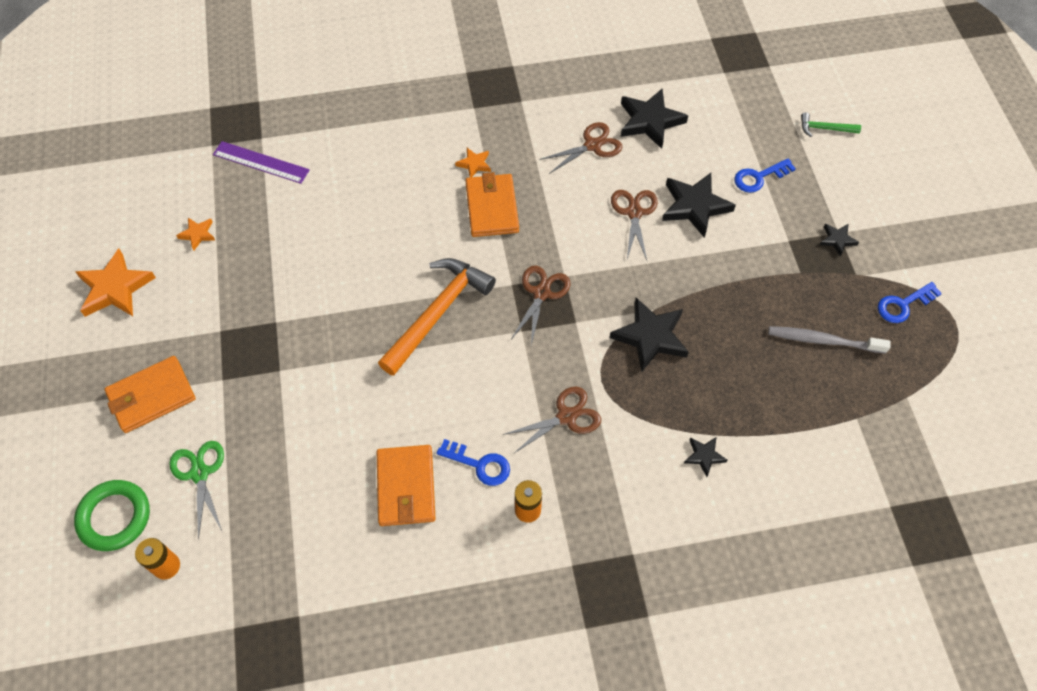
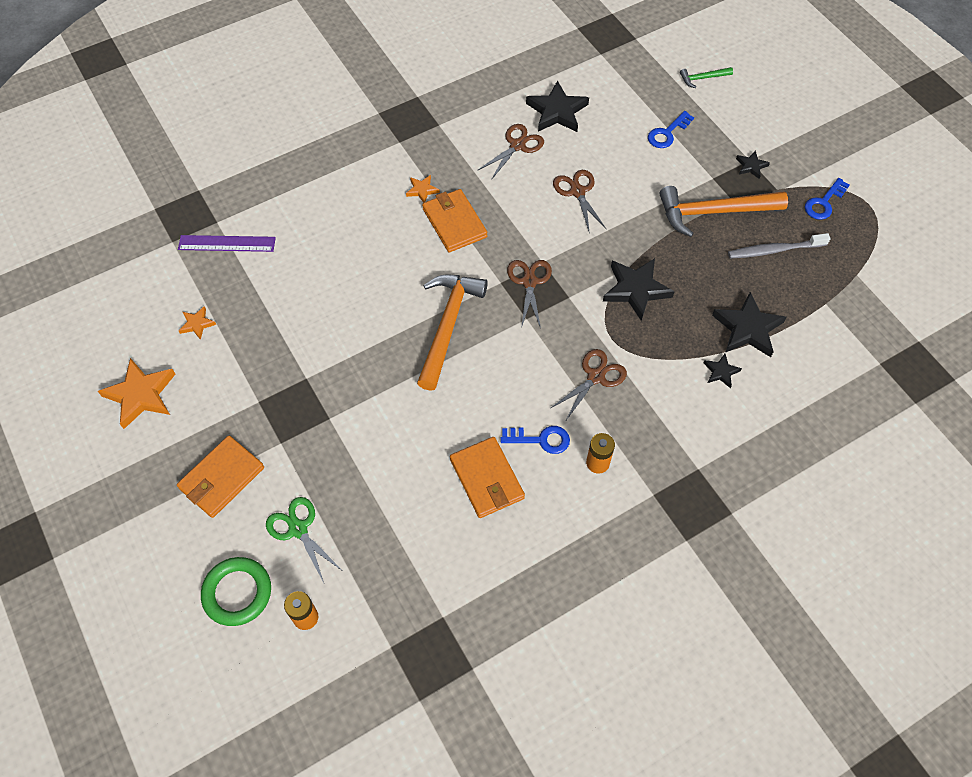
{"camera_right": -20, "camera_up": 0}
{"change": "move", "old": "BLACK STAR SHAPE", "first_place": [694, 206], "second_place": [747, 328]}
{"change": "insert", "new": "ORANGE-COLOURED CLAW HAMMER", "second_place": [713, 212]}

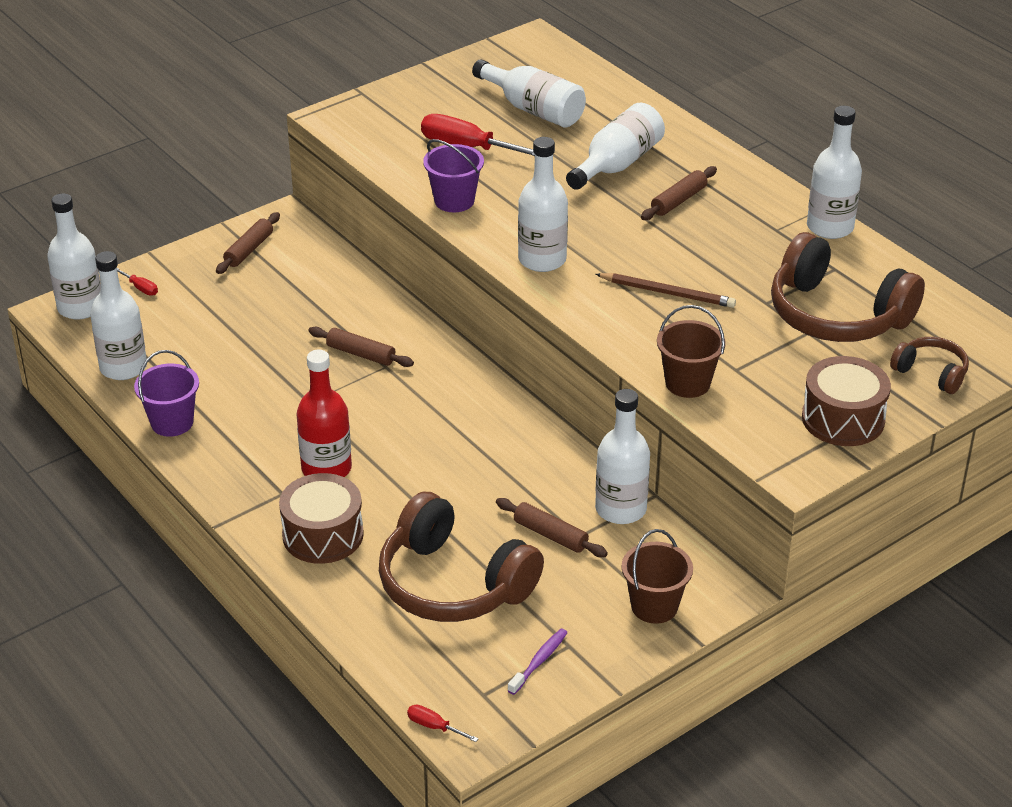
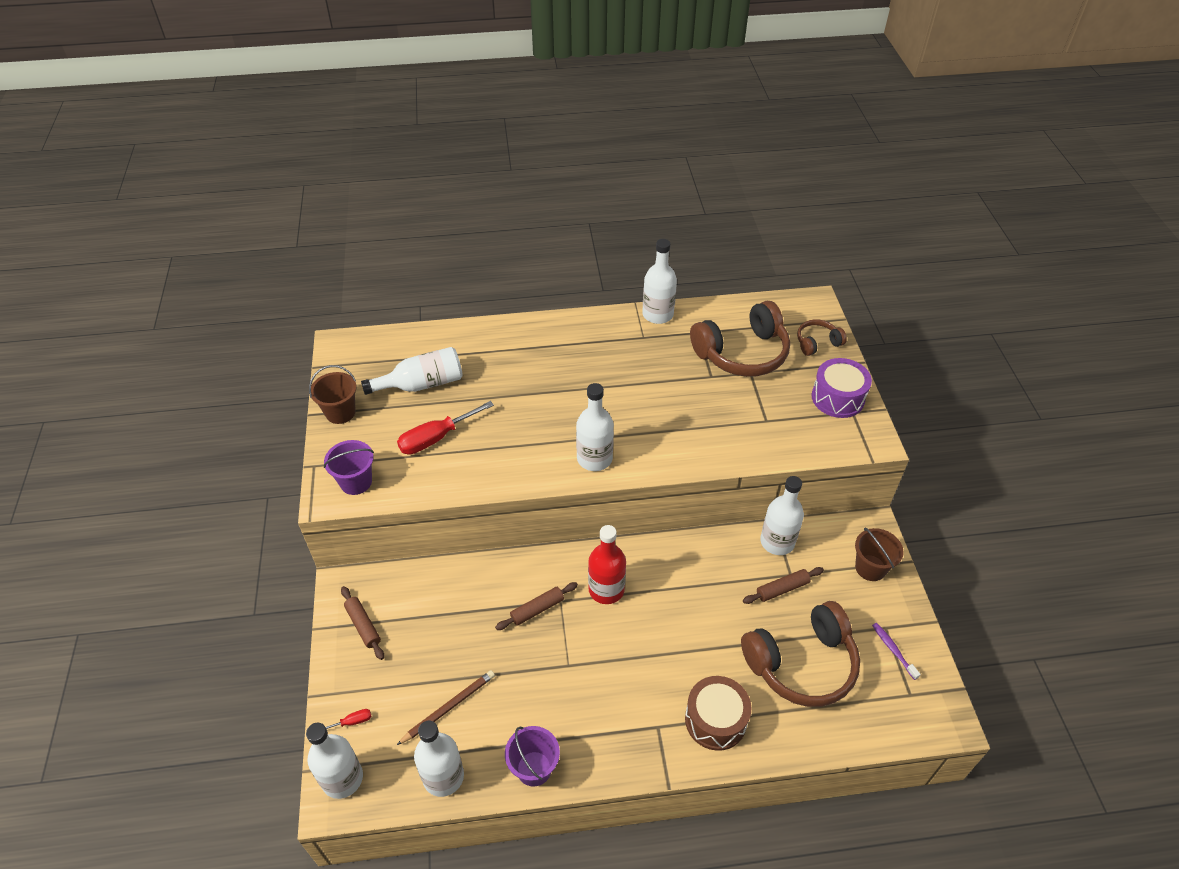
{"camera_right": -60, "camera_up": 10}
{"change": "move", "old": "CRIMSON BOTTLE", "first_place": [326, 469], "second_place": [606, 589]}
{"change": "delete", "old": "CRIMSON SCREWDRIVER", "first_place": [434, 726]}
{"change": "move", "old": "PURPLE SAND BUCKET", "first_place": [454, 201], "second_place": [356, 482]}
{"change": "delete", "old": "SNOW-WHITE BOTTLE", "first_place": [617, 164]}
{"change": "move", "old": "DARK BROWN PENCIL", "first_place": [667, 293], "second_place": [448, 707]}
{"change": "delete", "old": "DARK BROWN PASTRY ROLLER", "first_place": [678, 201]}
{"change": "move", "old": "DARK BROWN SAND BUCKET", "first_place": [687, 383], "second_place": [340, 412]}
{"change": "recolor", "old": "DARK BROWN DRUM", "new": "PURPLE DRUM", "first_place": [843, 419], "second_place": [837, 398]}

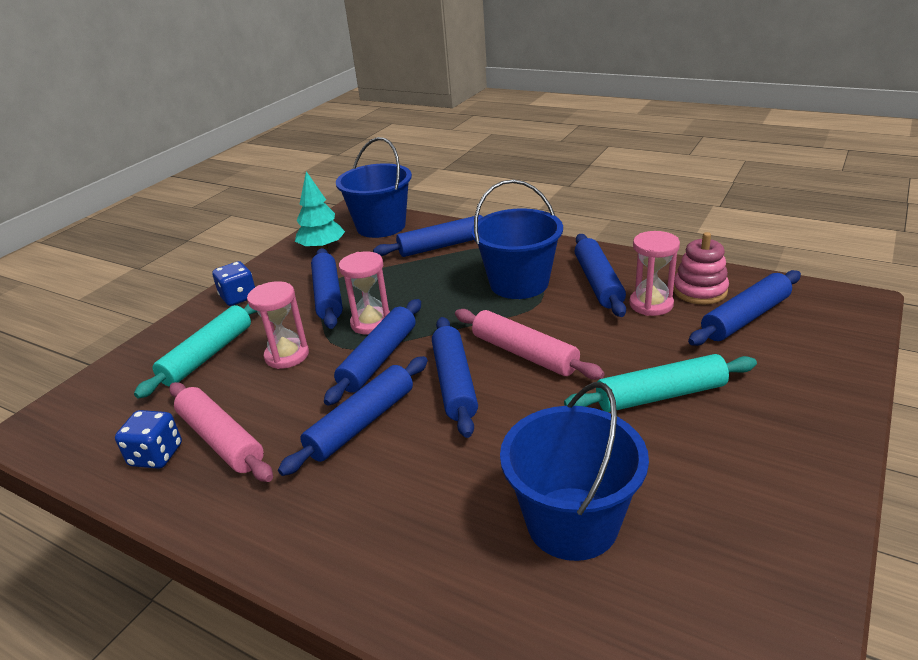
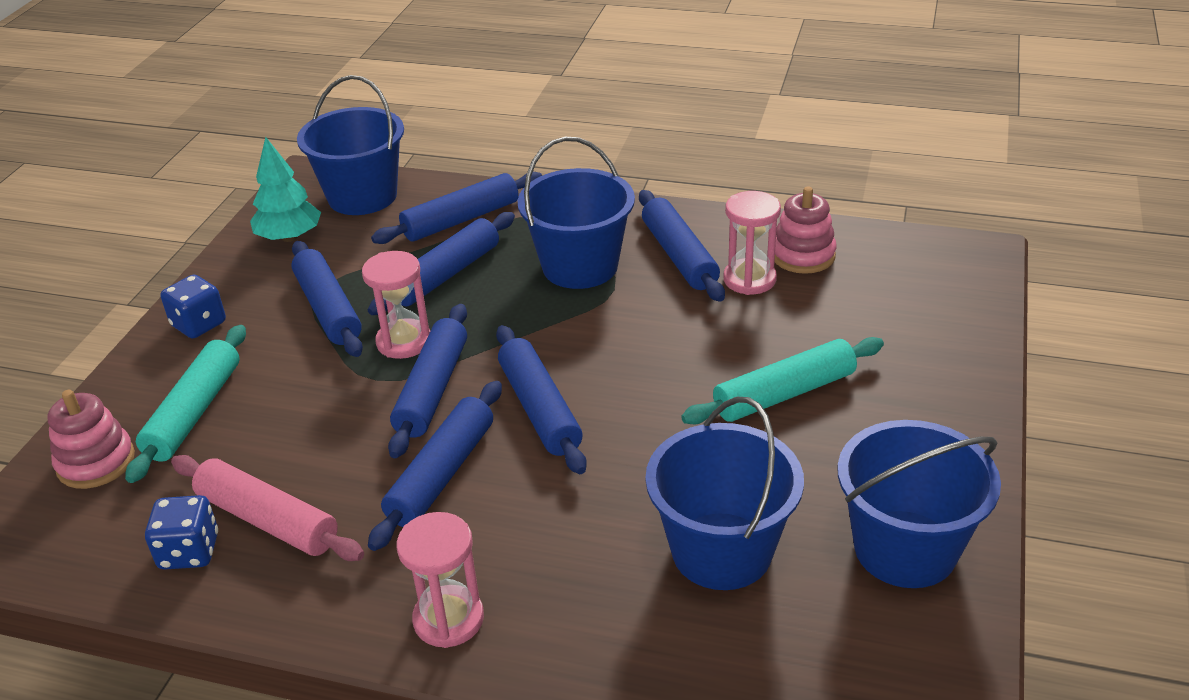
{"camera_right": -15, "camera_up": 5}
{"change": "move", "old": "ROSE-PINK HOURGLASS", "first_place": [287, 355], "second_place": [448, 619]}
{"change": "delete", "old": "ROSE-PINK PASTRY ROLLER", "first_place": [524, 354]}
{"change": "move", "old": "BLUE PASTRY ROLLER", "first_place": [745, 318], "second_place": [446, 274]}
{"change": "insert", "new": "ROSE-PINK RING STACKER", "second_place": [96, 462]}
{"change": "insert", "new": "BLUE SAND BUCKET", "second_place": [905, 549]}

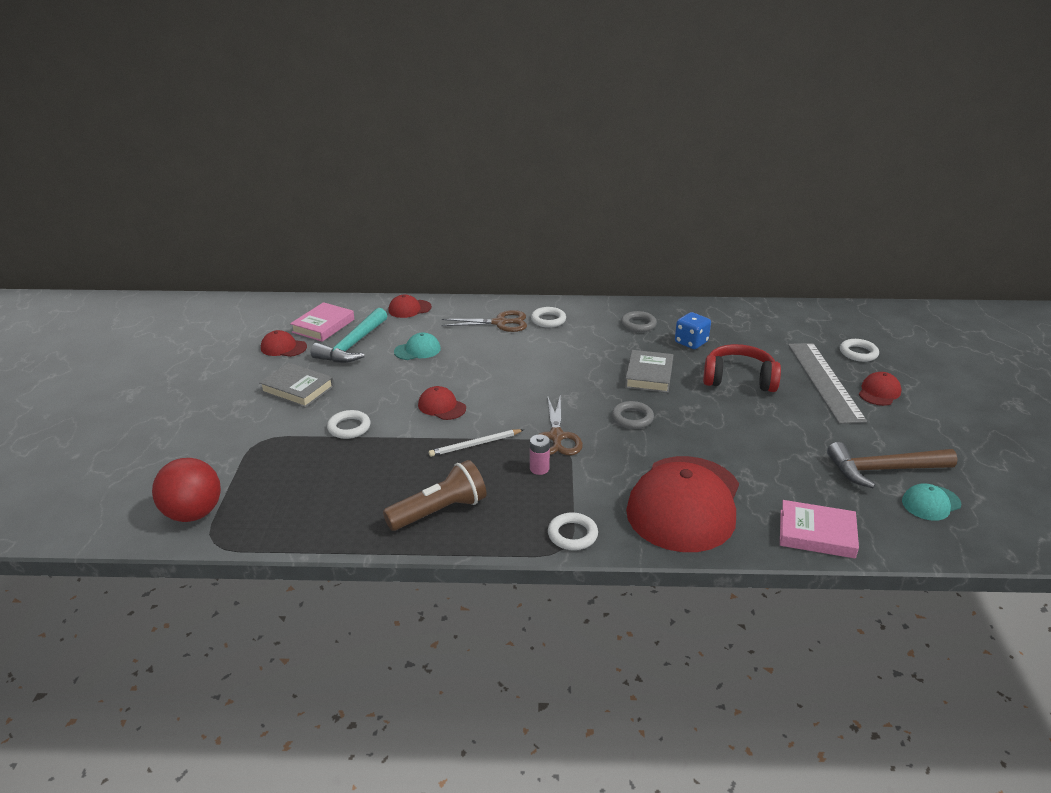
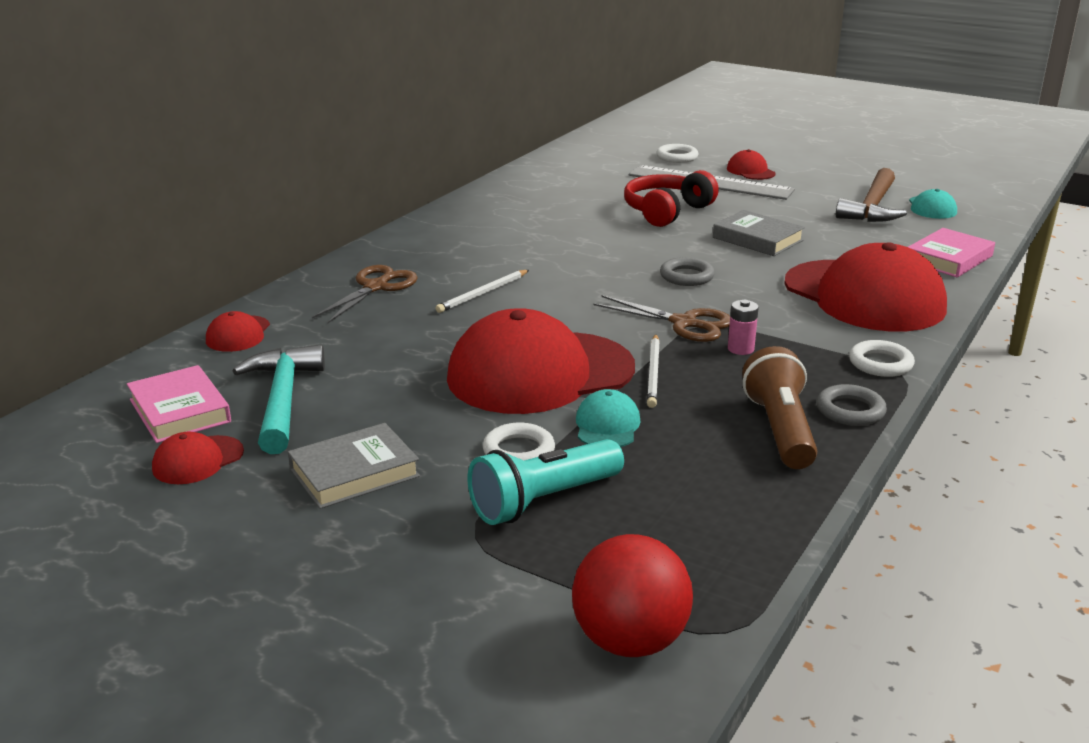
{"camera_right": -60, "camera_up": -5}
{"change": "rotate", "old": "TEAL CLAW HAMMER", "first_place": [352, 345], "second_place": [282, 400], "degrees": -150}
{"change": "move", "old": "TEAL CAP", "first_place": [417, 350], "second_place": [607, 425]}
{"change": "resize", "old": "CRIMSON CAP", "first_place": [441, 406], "second_place": [540, 373], "factor": 2.37}
{"change": "delete", "old": "SNOW-WHITE HOOP", "first_place": [548, 320]}
{"change": "move", "old": "ASH-GREY HOOP", "first_place": [638, 324], "second_place": [850, 410]}
{"change": "move", "old": "ASH-GREY BOOK", "first_place": [649, 375], "second_place": [757, 239]}
{"change": "delete", "old": "BLUE DICE", "first_place": [691, 342]}
{"change": "insert", "new": "SNOW-WHITE PENCIL", "second_place": [483, 293]}
{"change": "insert", "new": "TEAL FLASHLIGHT", "second_place": [543, 500]}

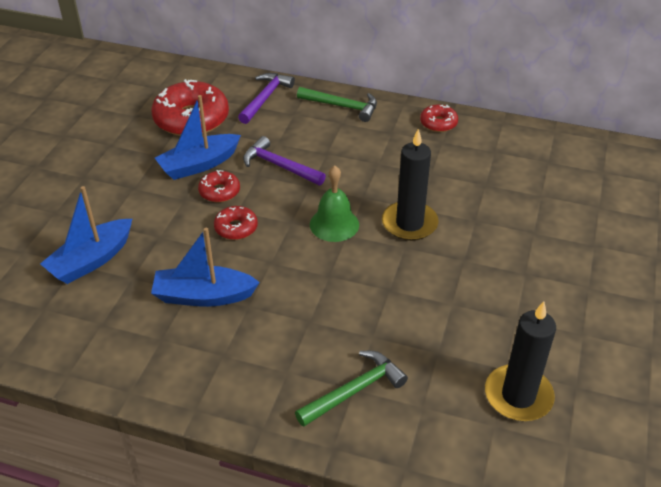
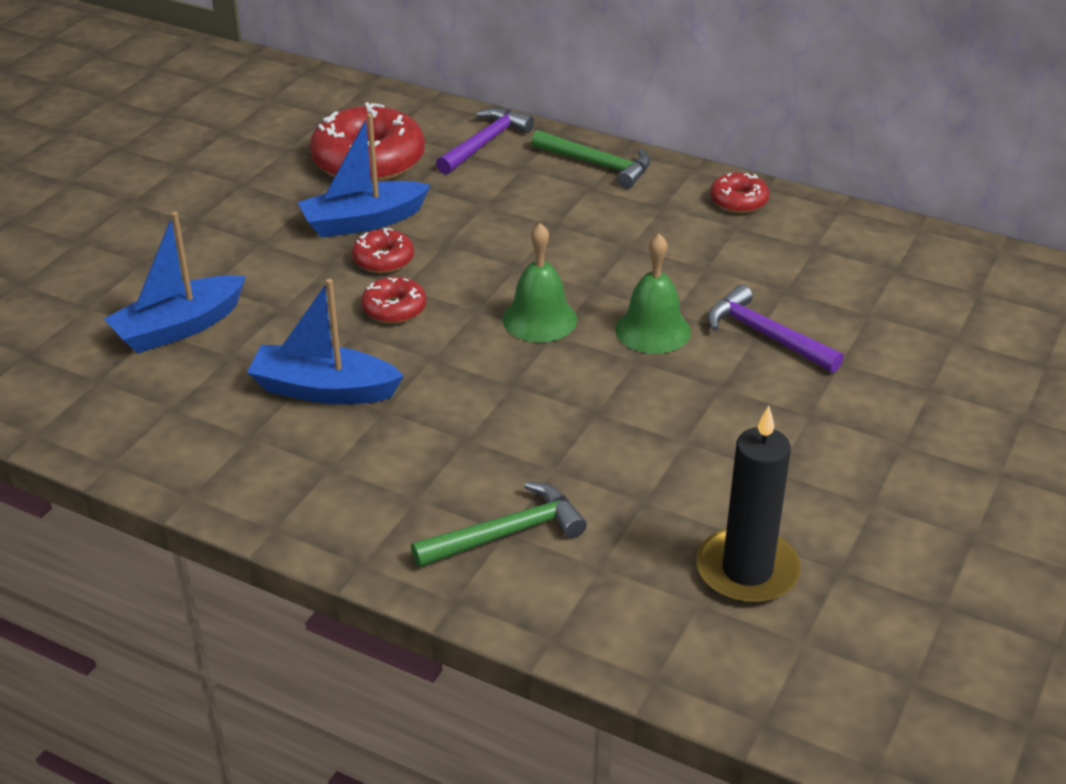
{"camera_right": 10, "camera_up": -5}
{"change": "move", "old": "PURPLE CLAW HAMMER", "first_place": [279, 166], "second_place": [766, 335]}
{"change": "replace", "old": "BLACK PILLAR CANDLE", "new": "EMERALD SCHOOL BELL", "first_place": [409, 223], "second_place": [652, 330]}

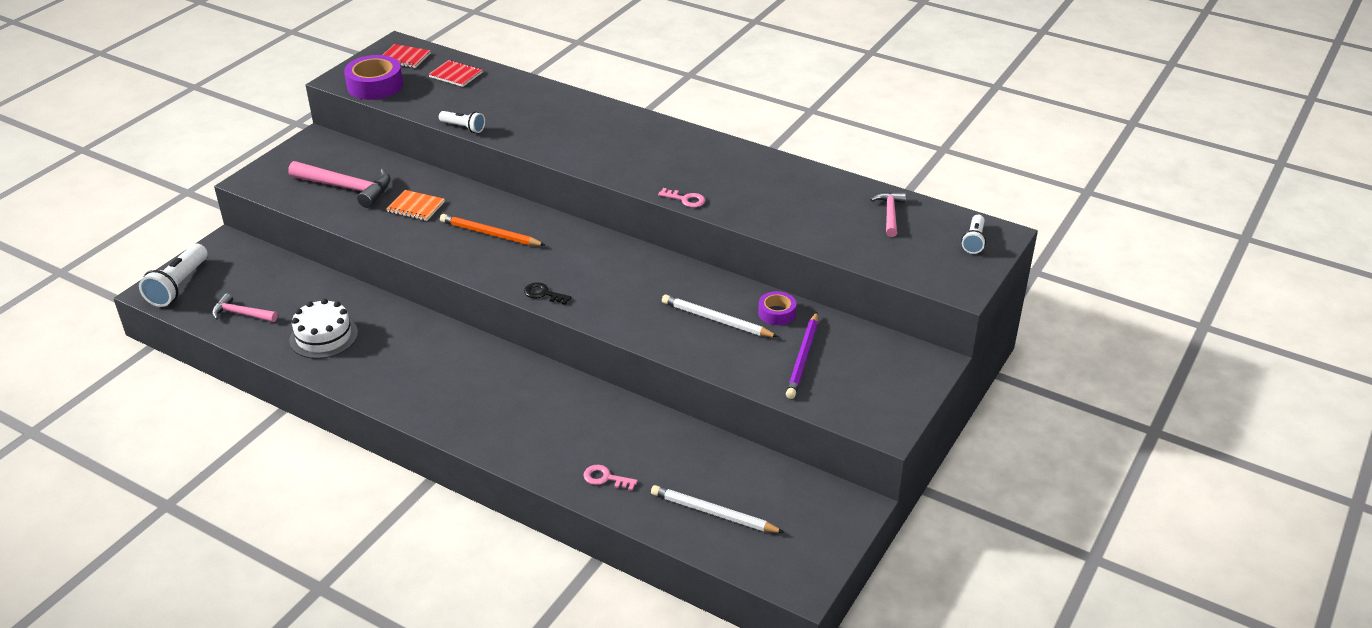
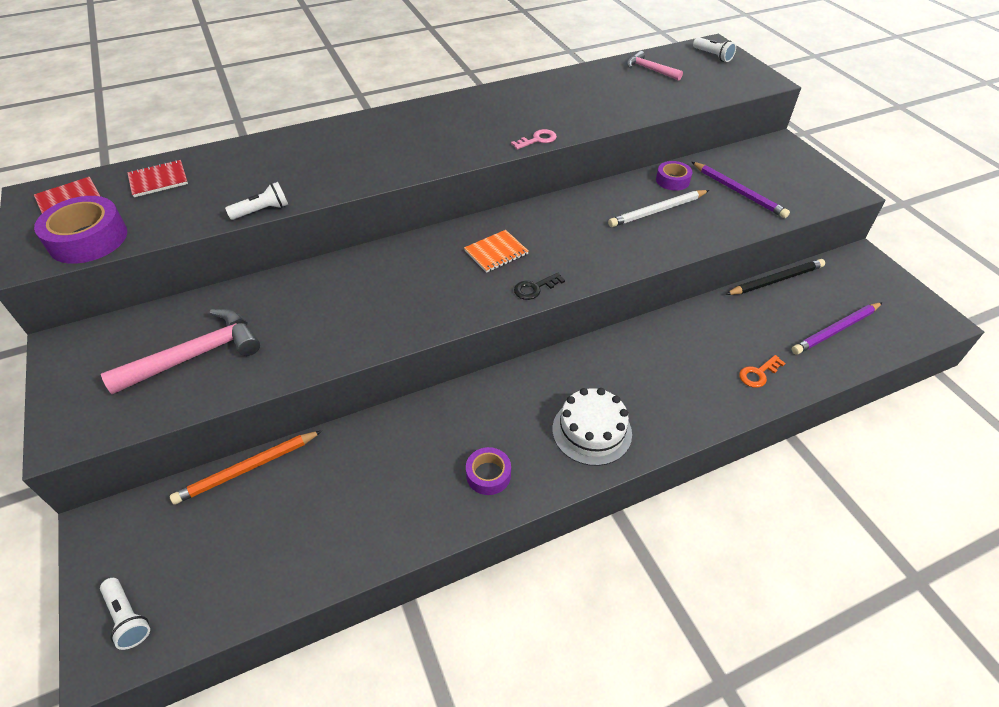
{"camera_right": -55, "camera_up": 10}
{"change": "resize", "old": "SNOW-WHITE FLASHLIGHT", "first_place": [178, 286], "second_place": [128, 618], "factor": 0.59}
{"change": "delete", "old": "ROSE-PINK CLAW HAMMER", "first_place": [241, 314]}
{"change": "move", "old": "SNOW-WHITE CAKE", "first_place": [323, 336], "second_place": [591, 431]}
{"change": "move", "old": "ORANGE-COLOURED EXERCISE BOOK", "first_place": [416, 207], "second_place": [496, 252]}
{"change": "move", "old": "ORANGE-COLOURED PENCIL", "first_place": [490, 234], "second_place": [247, 468]}
{"change": "recolor", "old": "ROSE-PINK DOOR KEY", "new": "ORANGE-COLOURED DOOR KEY", "first_place": [605, 478], "second_place": [758, 374]}
{"change": "recolor", "old": "SNOW-WHITE PENCIL", "new": "PURPLE PENCIL", "first_place": [714, 513], "second_place": [836, 330]}
{"change": "insert", "new": "PURPLE TAPE", "second_place": [488, 475]}
{"change": "insert", "new": "BLACK PENCIL", "second_place": [776, 280]}

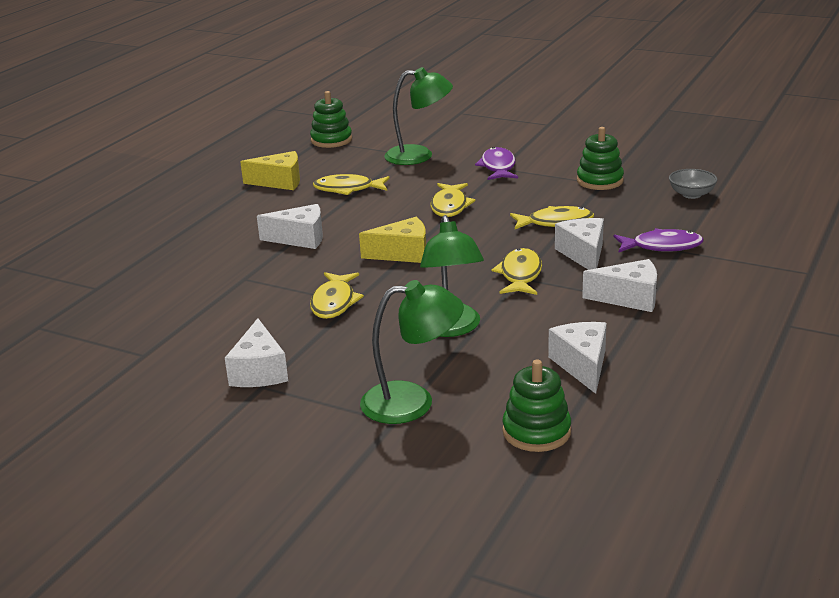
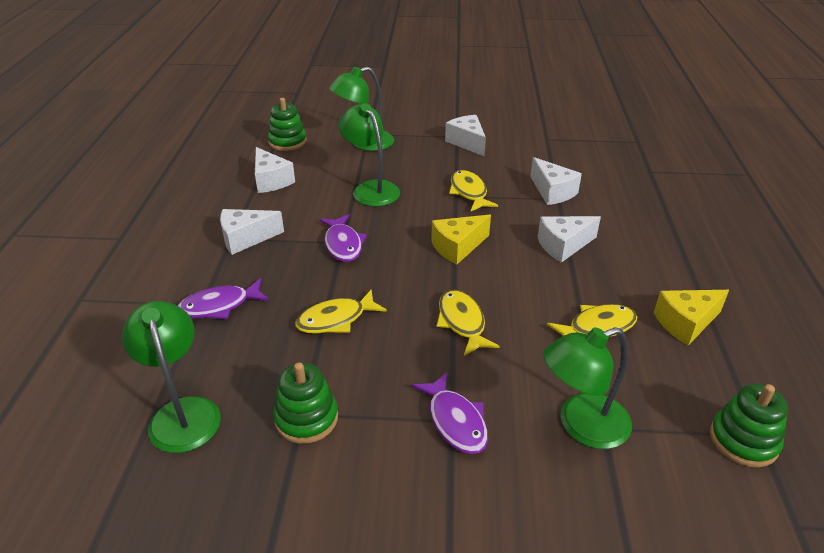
{"camera_right": 155, "camera_up": 10}
{"change": "recolor", "old": "YELLOW FISH FIGURE", "new": "PURPLE FISH FIGURE", "first_place": [520, 275], "second_place": [343, 244]}
{"change": "move", "old": "SNOW-WHITE CHEESE", "first_place": [583, 254], "second_place": [552, 192]}
{"change": "replace", "old": "ASH-GREY SERVING BOWL", "new": "EMERALD READING LAMP", "first_place": [691, 194], "second_place": [182, 412]}

